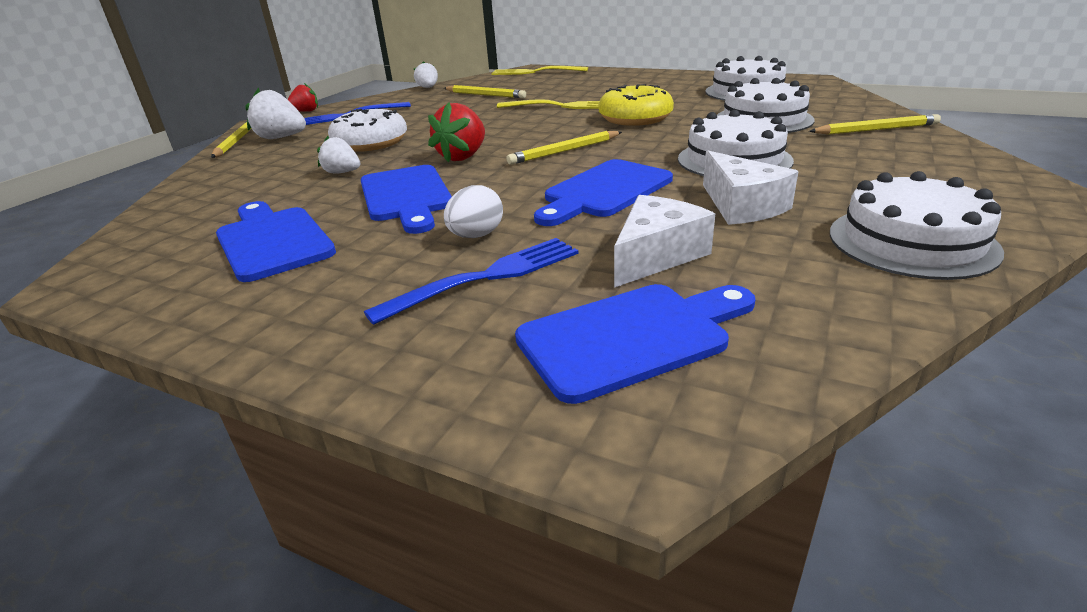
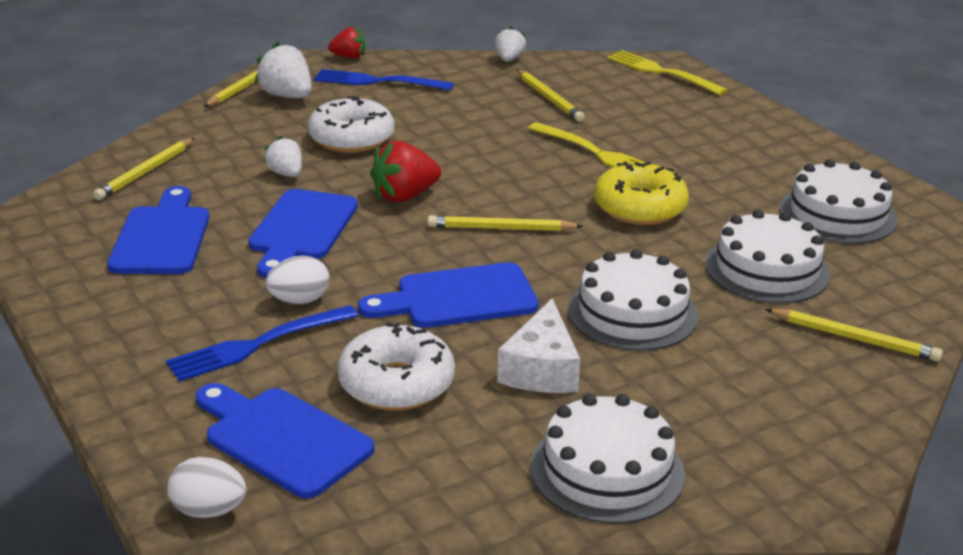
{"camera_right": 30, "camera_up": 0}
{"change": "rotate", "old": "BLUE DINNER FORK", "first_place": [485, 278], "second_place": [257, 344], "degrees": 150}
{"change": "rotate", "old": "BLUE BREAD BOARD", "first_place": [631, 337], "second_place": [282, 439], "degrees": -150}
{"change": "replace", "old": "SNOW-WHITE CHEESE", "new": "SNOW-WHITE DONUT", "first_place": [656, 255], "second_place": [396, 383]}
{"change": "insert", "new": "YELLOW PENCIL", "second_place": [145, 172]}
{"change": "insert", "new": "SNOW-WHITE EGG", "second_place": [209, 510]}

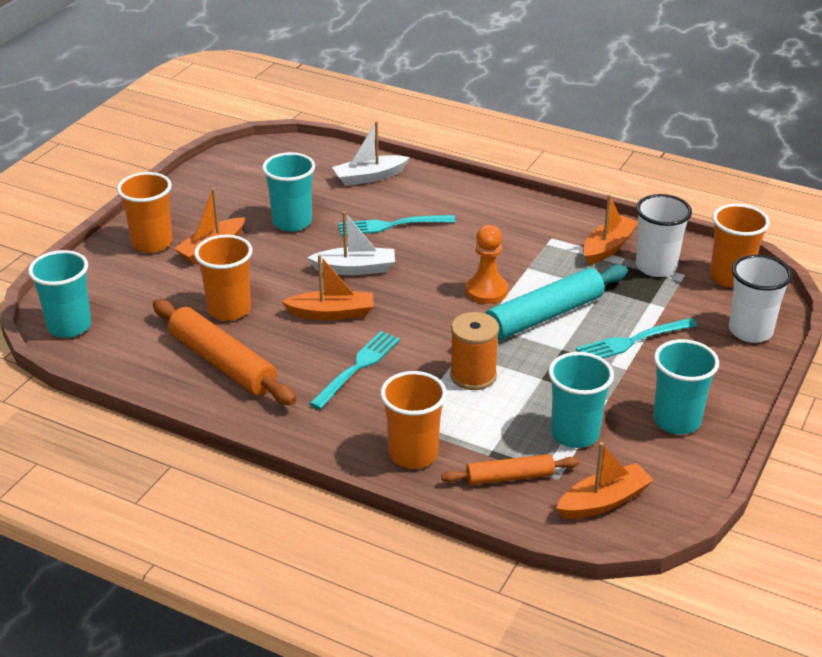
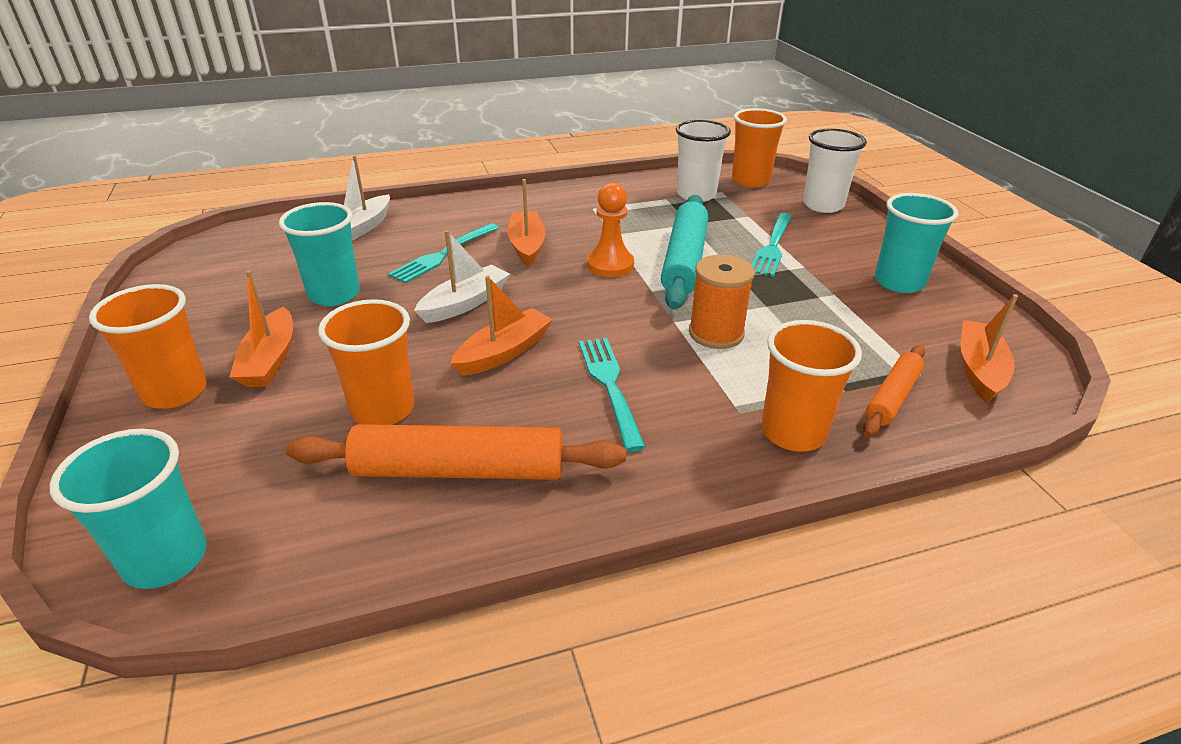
{"camera_right": -45, "camera_up": 0}
{"change": "delete", "old": "TEAL CUP", "first_place": [575, 434]}
{"change": "move", "old": "ORANGE-COLOURED BOAT", "first_place": [608, 247], "second_place": [527, 246]}

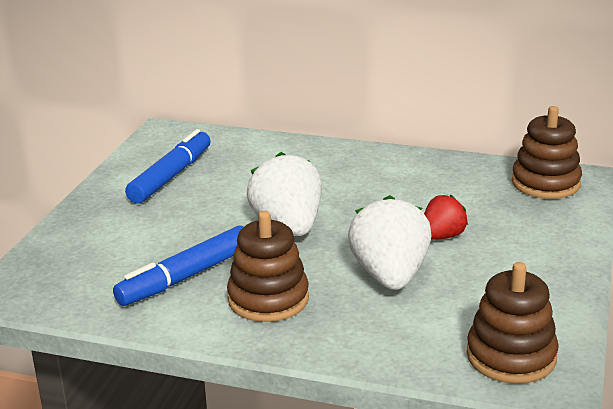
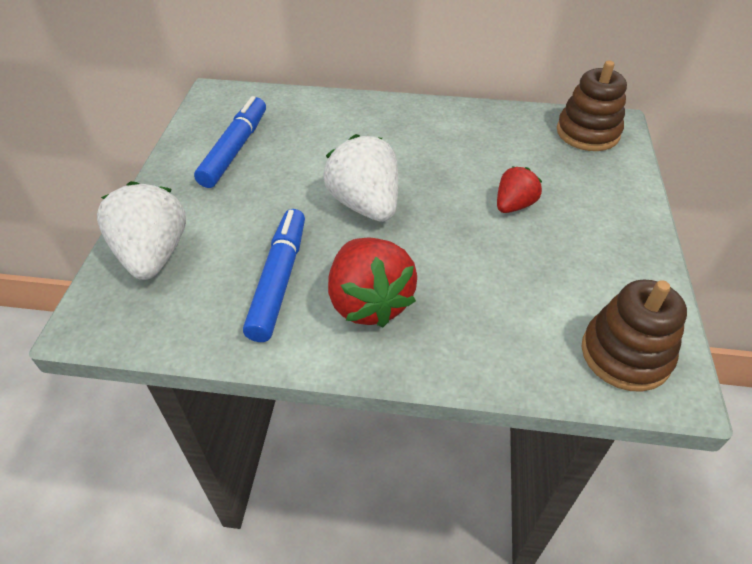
{"camera_right": -10, "camera_up": 20}
{"change": "rotate", "old": "BLUE FELT PEN", "first_place": [186, 277], "second_place": [279, 280], "degrees": 150}
{"change": "replace", "old": "DARK BROWN RING STACKER", "new": "CRIMSON STRAWBERRY", "first_place": [268, 299], "second_place": [369, 302]}
{"change": "move", "old": "SNOW-WHITE STRAWBERRY", "first_place": [390, 276], "second_place": [153, 255]}

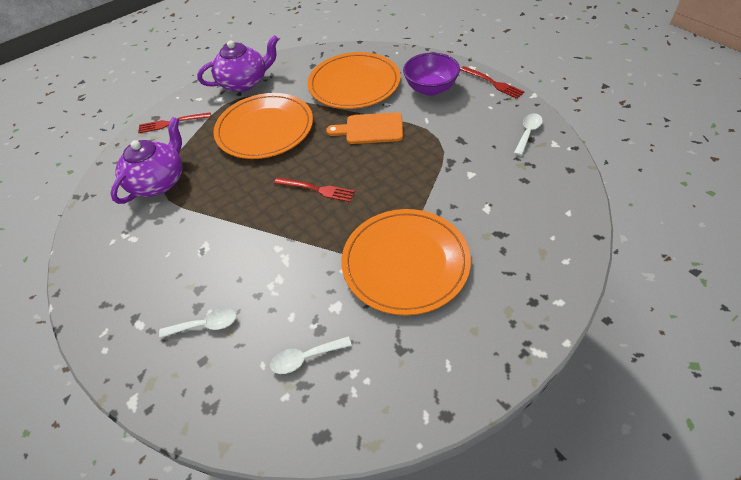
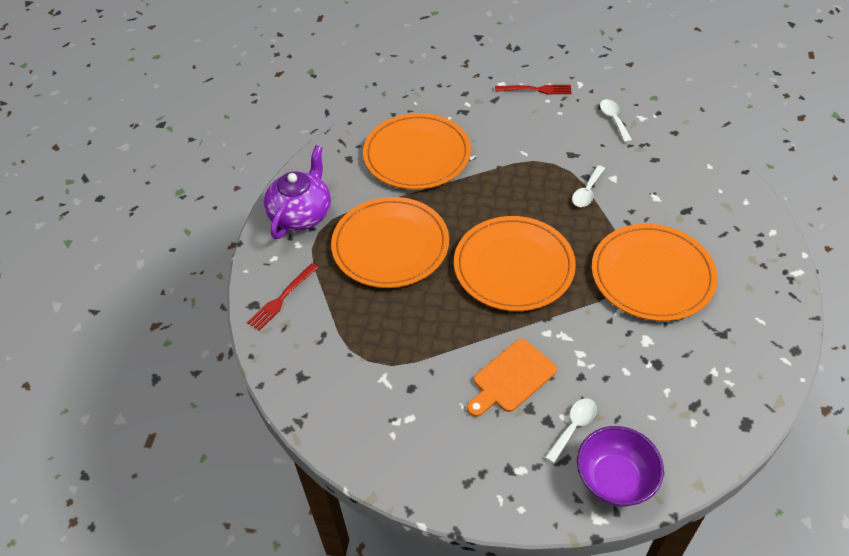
{"camera_right": -45, "camera_up": 0}
{"change": "delete", "old": "PURPLE TEAPOT", "first_place": [159, 181]}
{"change": "move", "old": "SNOW-WHITE SPOON", "first_place": [305, 358], "second_place": [587, 192]}
{"change": "replace", "old": "CRIMSON DINNER FORK", "new": "ORANGE-COLOURED PLATE", "first_place": [317, 189], "second_place": [513, 266]}
{"change": "move", "old": "ORANGE-COLOURED BREAD BOARD", "first_place": [370, 129], "second_place": [511, 378]}
{"change": "move", "old": "PURPLE SERVING BOWL", "first_place": [430, 89], "second_place": [615, 479]}

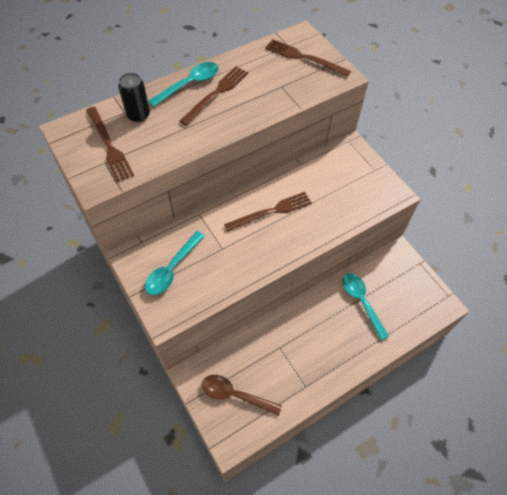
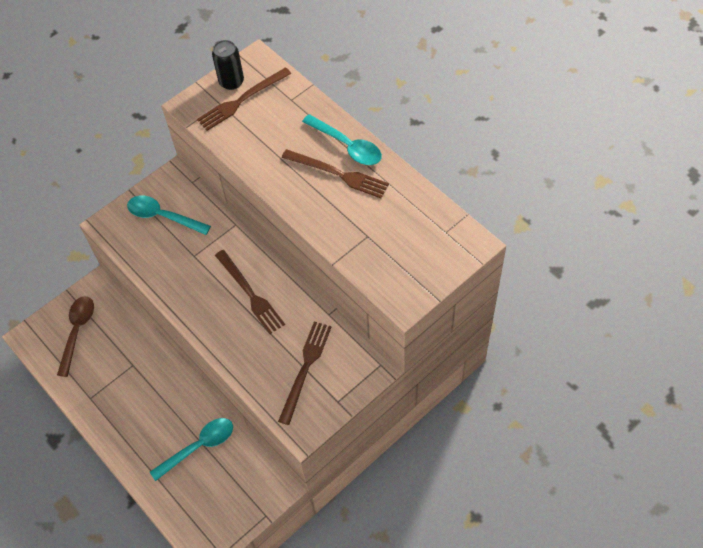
{"camera_right": 85, "camera_up": 0}
{"change": "move", "old": "BLACK TIN", "first_place": [138, 115], "second_place": [231, 82]}
{"change": "move", "old": "DARK BROWN DINNER FORK", "first_place": [304, 58], "second_place": [305, 368]}

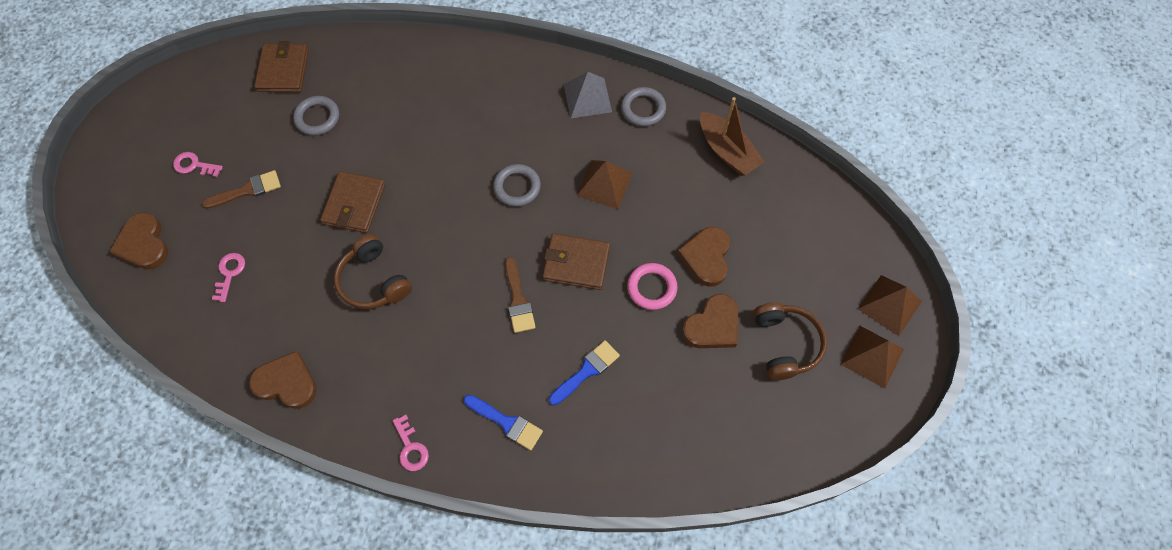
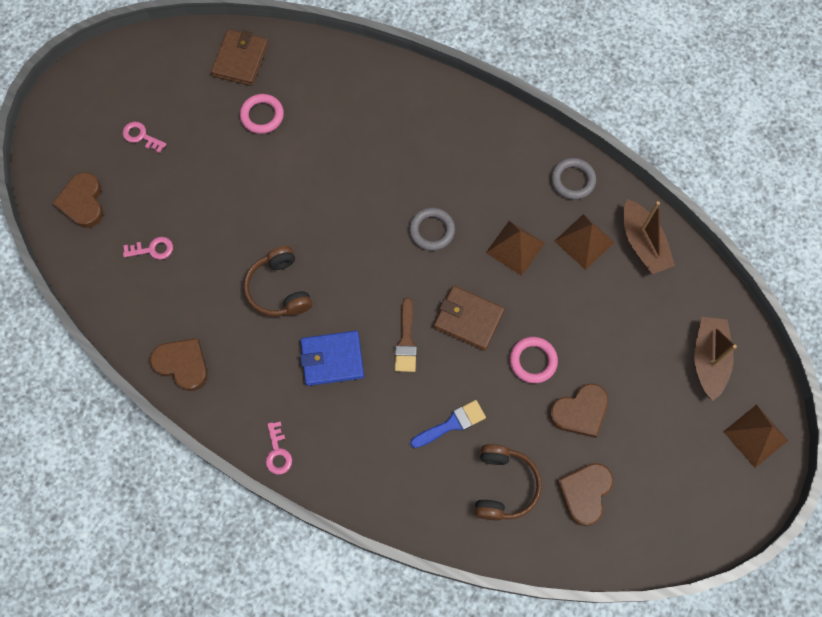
{"camera_right": 15, "camera_up": 5}
{"change": "delete", "old": "DARK BROWN PAINTBRUSH", "first_place": [247, 190]}
{"change": "rotate", "old": "ROSE-PINK DOOR KEY", "first_place": [229, 273], "second_place": [152, 249], "degrees": 60}
{"change": "recolor", "old": "ASH-GREY HOOP", "new": "ROSE-PINK HOOP", "first_place": [317, 118], "second_place": [262, 116]}
{"change": "delete", "old": "DARK BROWN BILLFOLD", "first_place": [354, 204]}
{"change": "delete", "old": "BLUE PAINTBRUSH", "first_place": [506, 423]}
{"change": "delete", "old": "ASH-GREY PYRAMID SHAPE", "first_place": [587, 98]}
{"change": "move", "old": "DARK BROWN HEART", "first_place": [706, 257], "second_place": [585, 493]}
{"change": "move", "old": "DARK BROWN HEADSET", "first_place": [785, 344], "second_place": [504, 485]}
{"change": "move", "old": "DARK BROWN PYRAMID SHAPE", "first_place": [872, 356], "second_place": [584, 241]}
{"change": "insert", "new": "BLUE BILLFOLD", "second_place": [332, 359]}
{"change": "insert", "new": "DARK BROWN BOAT", "second_place": [708, 359]}

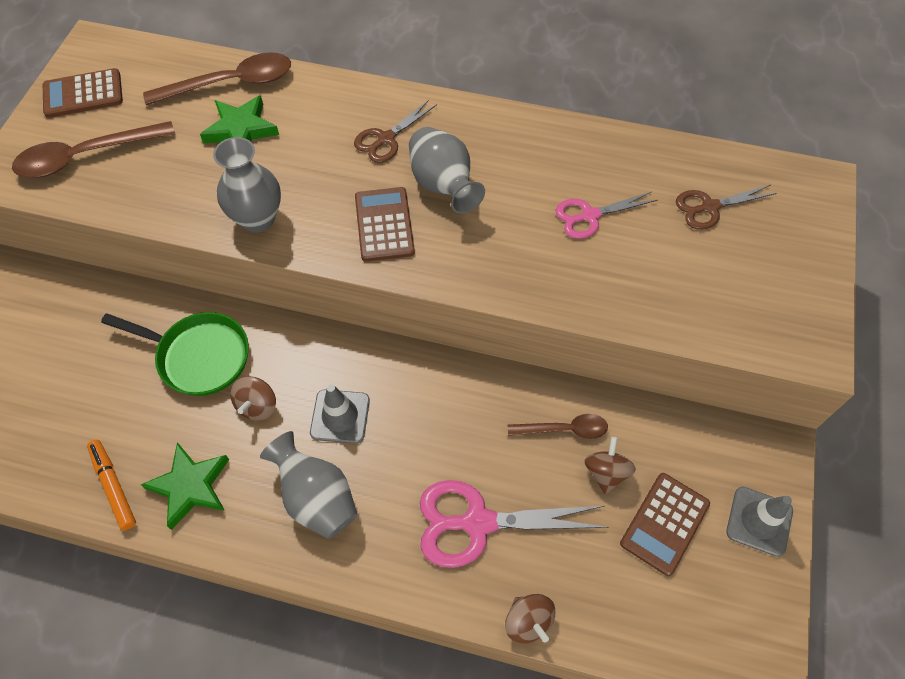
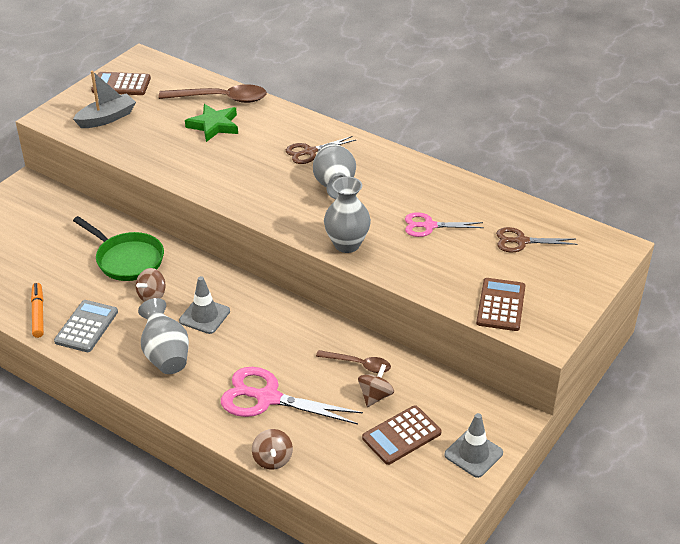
{"camera_right": 20, "camera_up": -20}
{"change": "replace", "old": "DARK BROWN SPOON", "new": "ASH-GREY BOAT", "first_place": [86, 156], "second_place": [106, 118]}
{"change": "replace", "old": "EMERALD STAR SHAPE", "new": "ASH-GREY ADDING MACHINE", "first_place": [190, 486], "second_place": [86, 327]}
{"change": "move", "old": "ASH-GREY TALL VASE", "first_place": [258, 219], "second_place": [347, 244]}
{"change": "move", "old": "DARK BROWN ADDING MACHINE", "first_place": [384, 225], "second_place": [501, 305]}

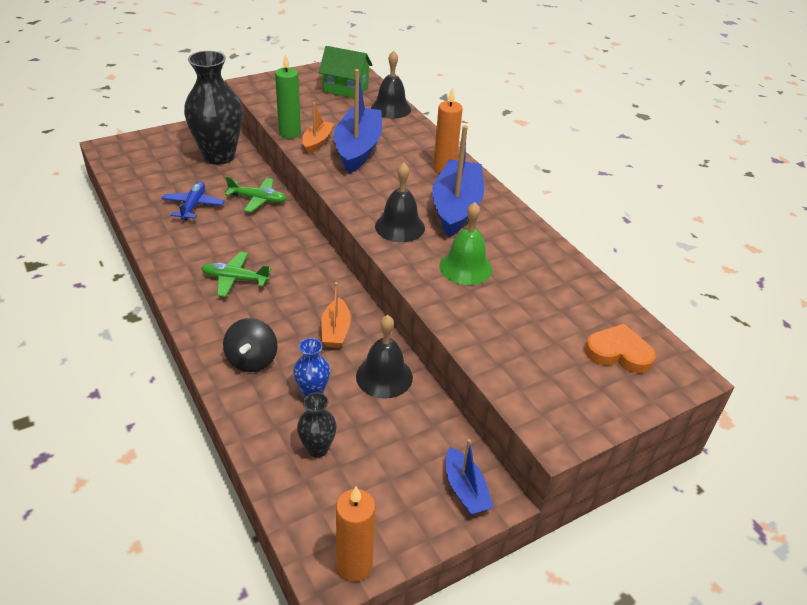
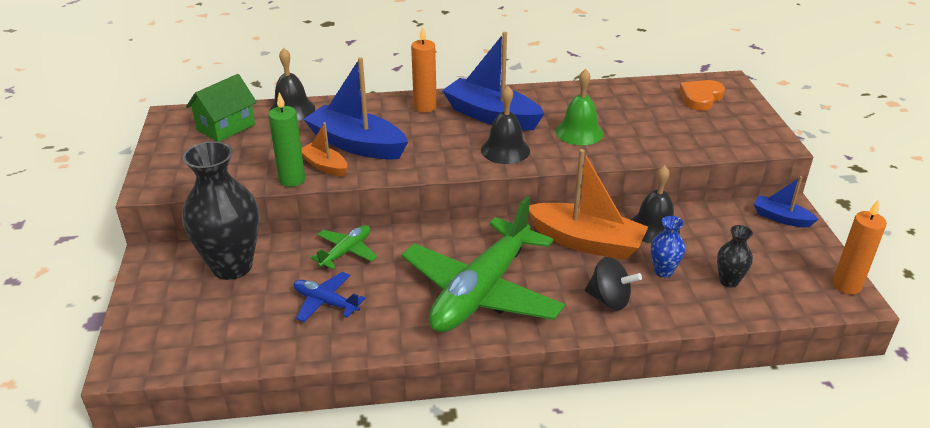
{"camera_right": -65, "camera_up": -5}
{"change": "resize", "old": "EMERALD PLANE", "first_place": [235, 279], "second_place": [481, 291], "factor": 2.29}
{"change": "resize", "old": "ORANGE-COLOURED BOAT", "first_place": [335, 330], "second_place": [586, 242], "factor": 1.92}
{"change": "rotate", "old": "BLUE BOAT", "first_place": [465, 490], "second_place": [781, 218], "degrees": -150}

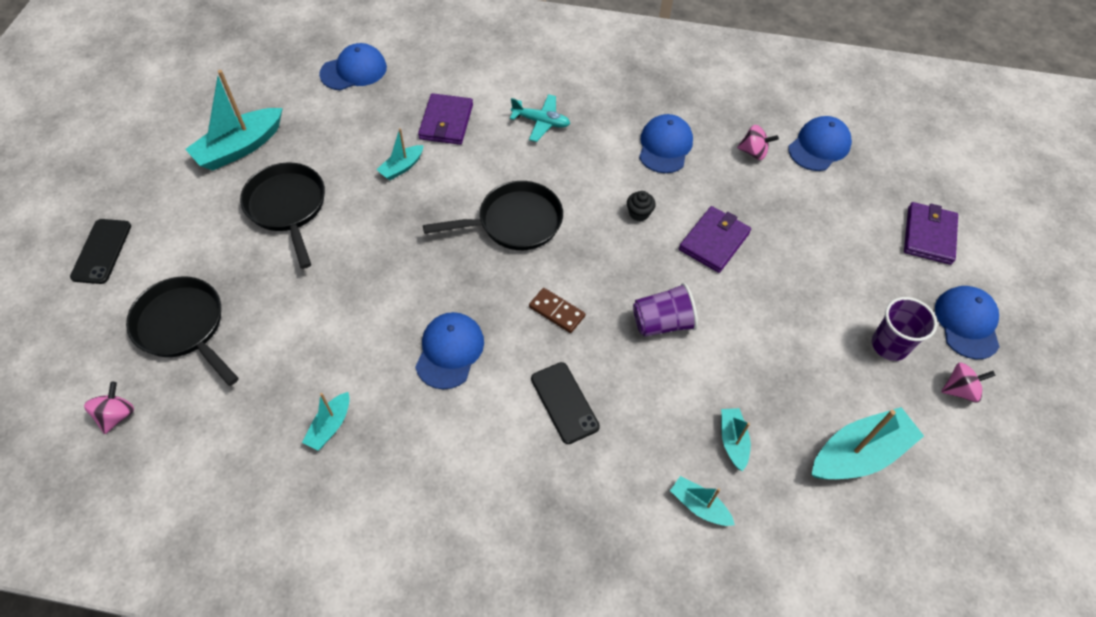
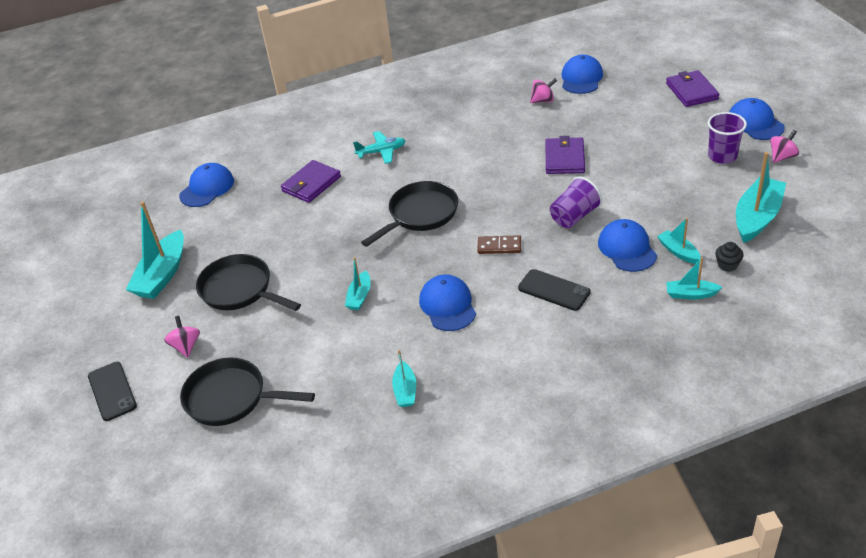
{"camera_right": -25, "camera_up": -15}
{"change": "move", "old": "ROSE-PINK SPINNING TOP", "first_place": [117, 415], "second_place": [186, 346]}
{"change": "move", "old": "TEAL BOAT", "first_place": [402, 167], "second_place": [359, 296]}
{"change": "rotate", "old": "PURPLE BILLFOLD", "first_place": [446, 122], "second_place": [311, 184], "degrees": 60}
{"change": "move", "old": "BLACK CUPCAKE", "first_place": [639, 213], "second_place": [727, 265]}
{"change": "move", "old": "BLUE CAP", "first_place": [665, 146], "second_place": [627, 248]}

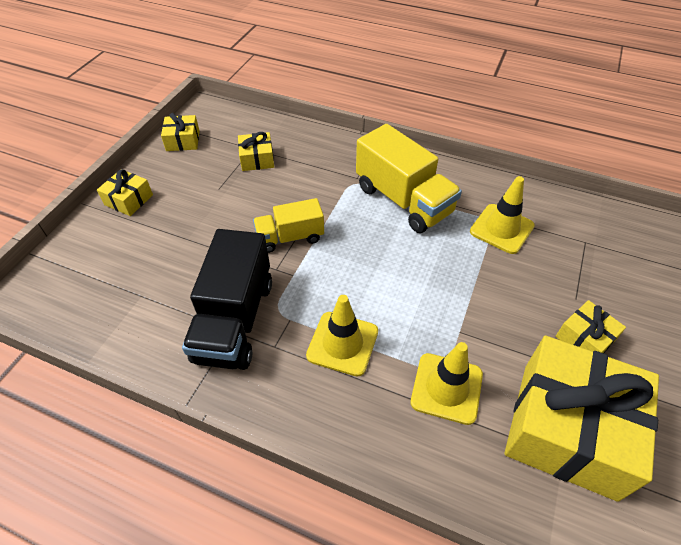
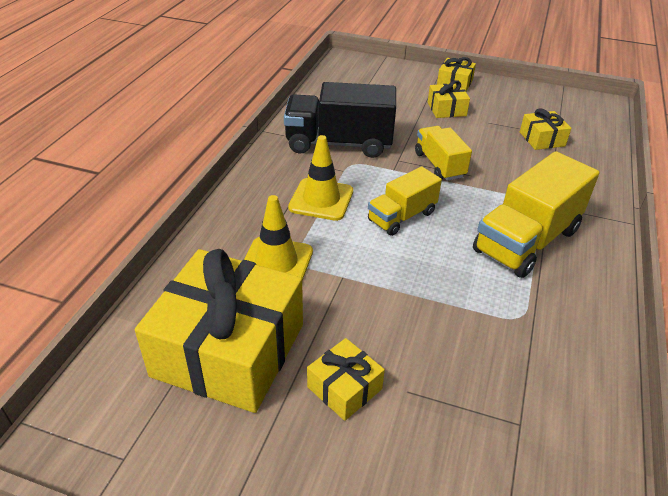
{"camera_right": 85, "camera_up": -10}
{"change": "move", "old": "YELLOW WRAPPED GIFT", "first_place": [183, 140], "second_place": [446, 109]}
{"change": "delete", "old": "YELLOW TRAFFIC CONE", "first_place": [501, 229]}
{"change": "insert", "new": "YELLOW TRUCK", "second_place": [402, 216]}

